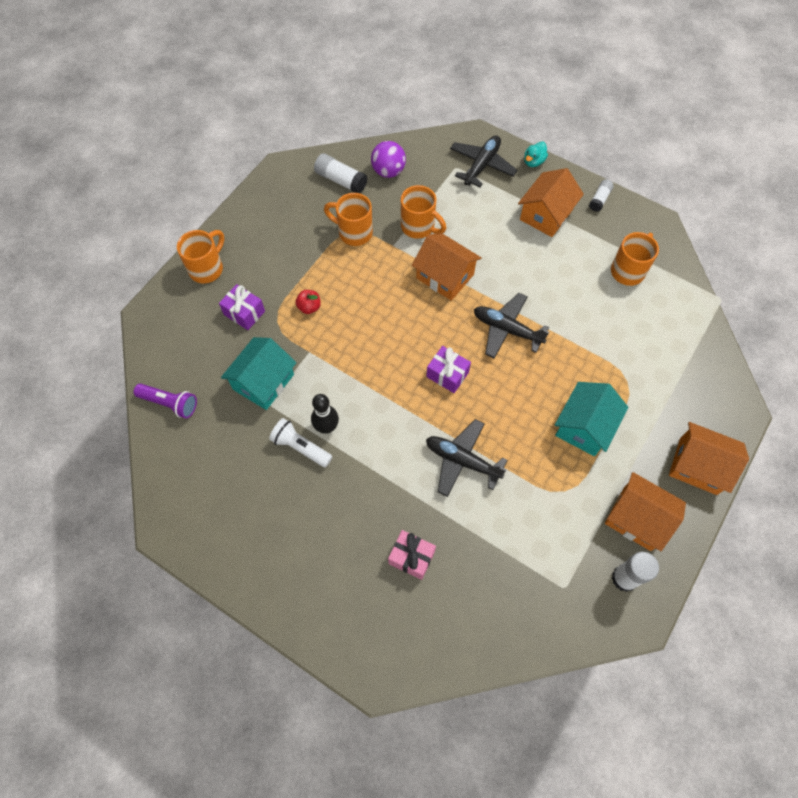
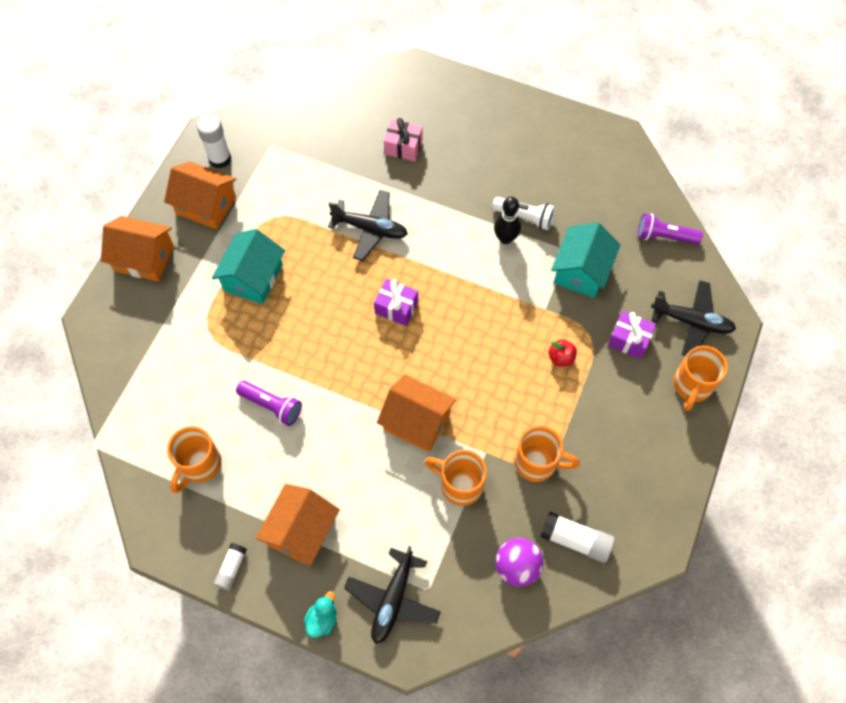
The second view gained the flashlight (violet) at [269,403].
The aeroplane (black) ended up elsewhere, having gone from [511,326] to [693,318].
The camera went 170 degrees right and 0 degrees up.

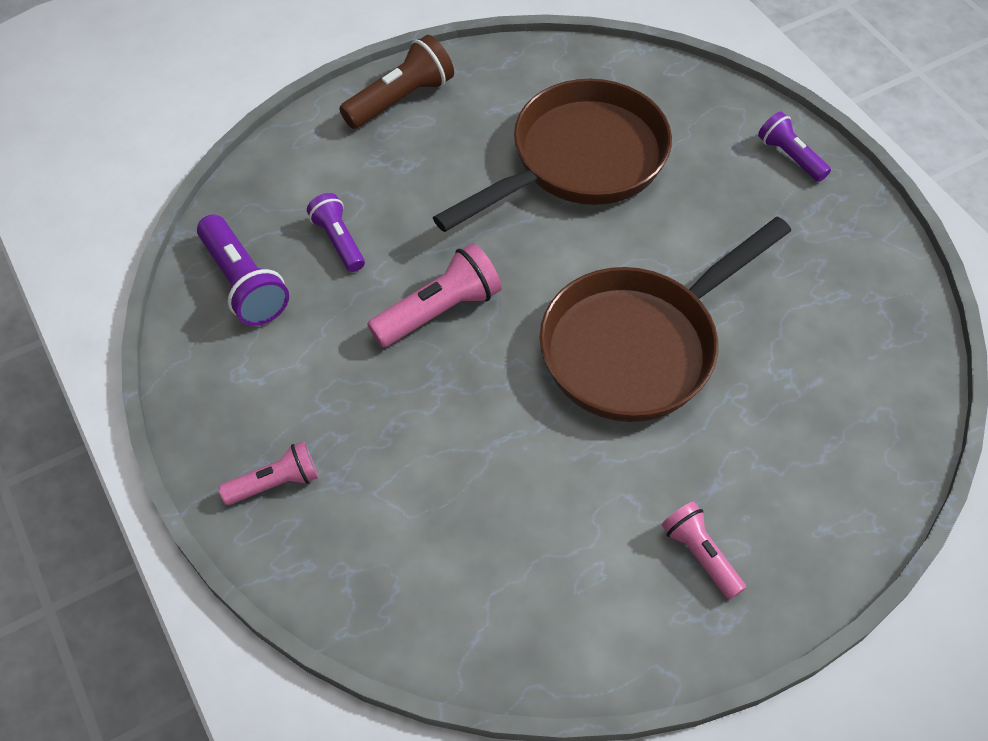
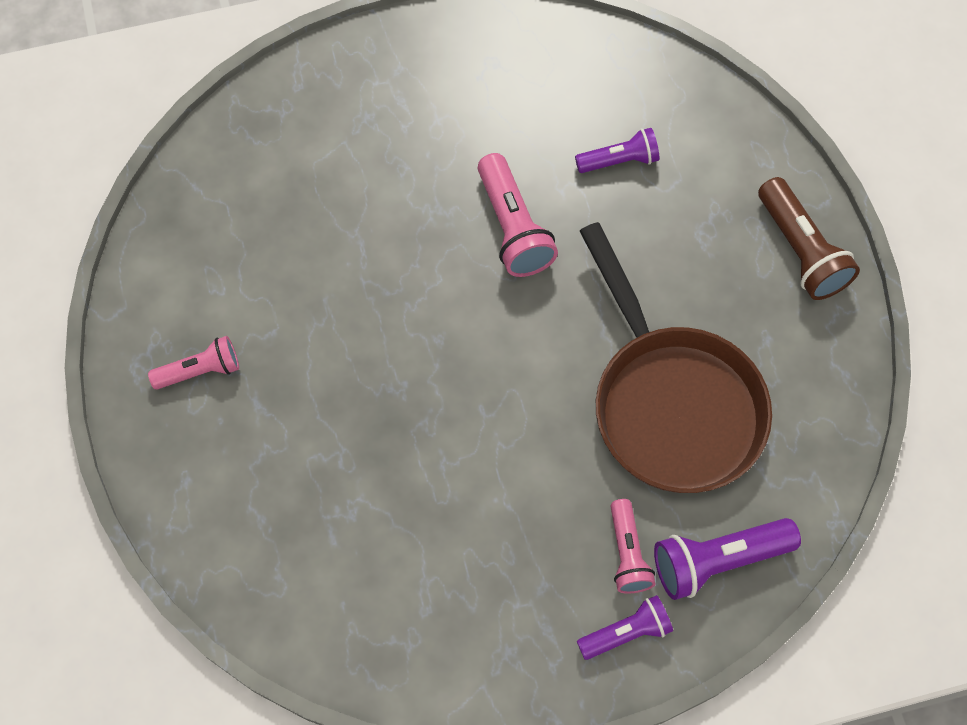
The second view lost the frying pan (russet) at [665,319].
The flashlight (violet) ended up elsewhere, having gone from [243,270] to [727,559].
The flashlight (pink) ended up elsewhere, having gone from [268,473] to [632,546].
The camera went 105 degrees right and 10 degrees up.

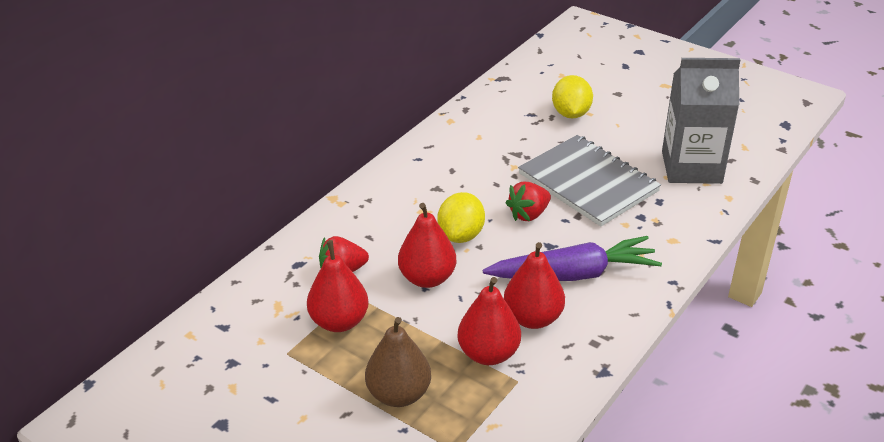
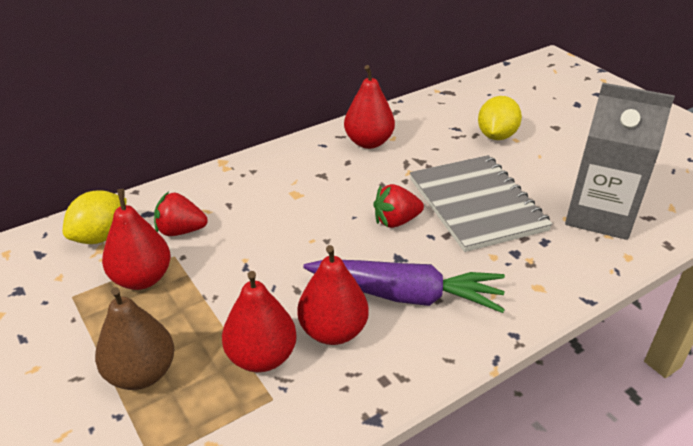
The toy pear (crimson) ended up elsewhere, having gone from [427,245] to [369,107].
The citrus fruit (bright yellow) ended up elsewhere, having gone from [461,217] to [94,217].
The camera went 20 degrees right and 0 degrees up.

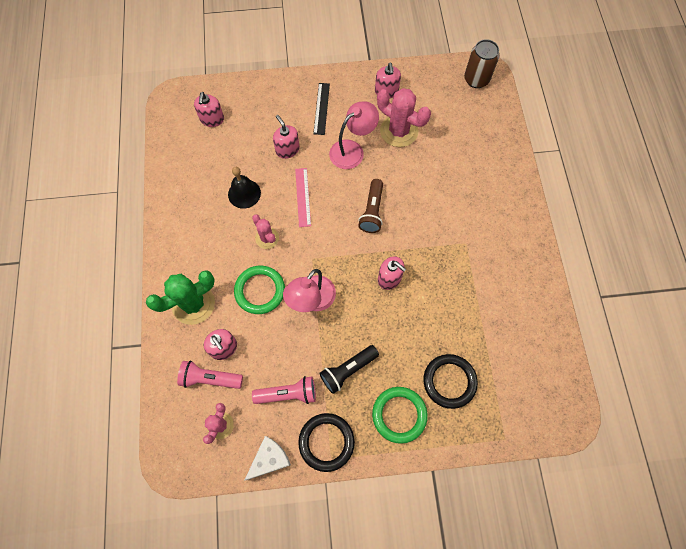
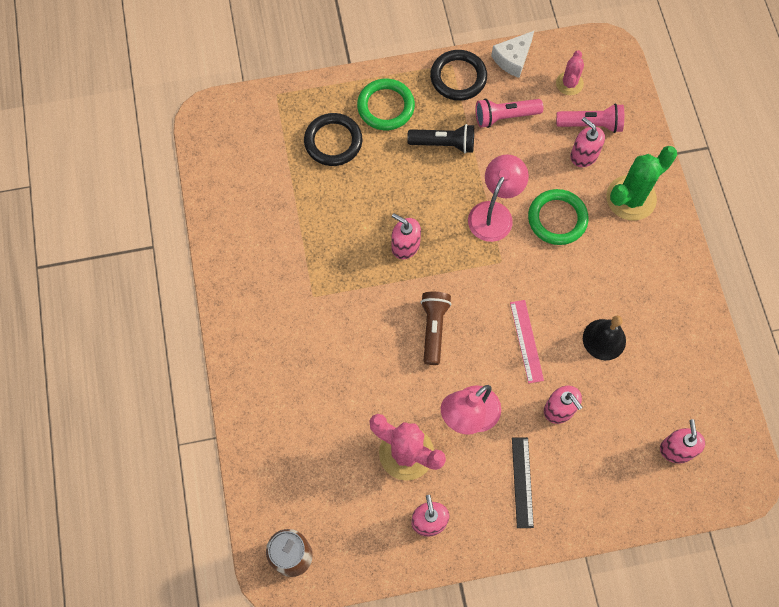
The second view lost the prickly plant (pink) at [265,231].
The flashlight (black) at [349,369] ended up facing another way, 45 degrees clockwise from before.
The camera went 175 degrees right and 0 degrees up.

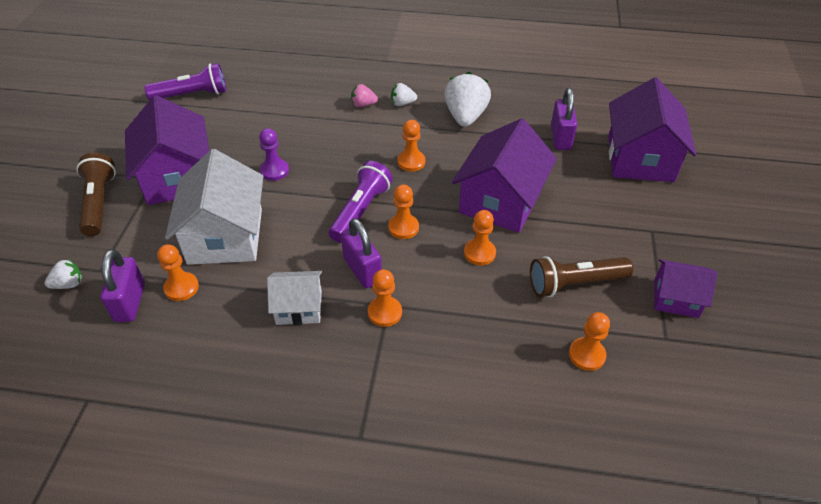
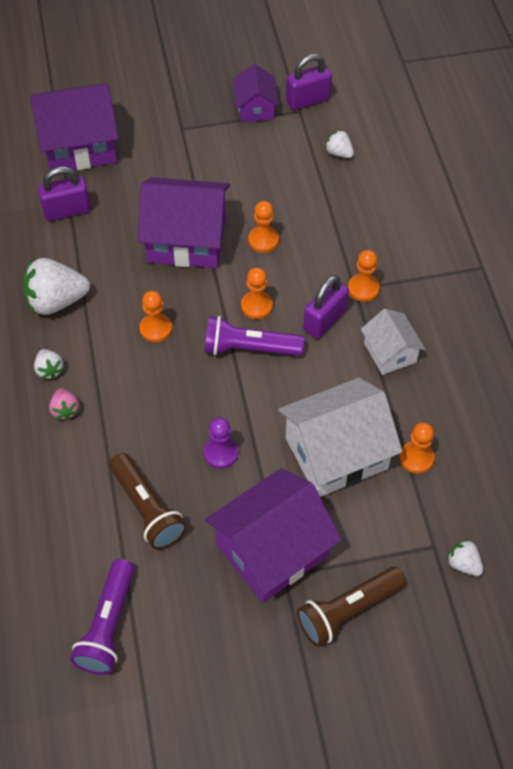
The small lock (violet) ended up elsewhere, having gone from [122,285] to [309,82].
The flashlight (russet) ended up elsewhere, having gone from [581,276] to [148,501].
Where the pawn (orange-coloured) stood at [589,341], the berry (white) came to stand at [339,144].
The flashlight (violet) at [186,81] ended up facing another way, 135 degrees counterclockwise from before.
The camera went 110 degrees left and 10 degrees up.

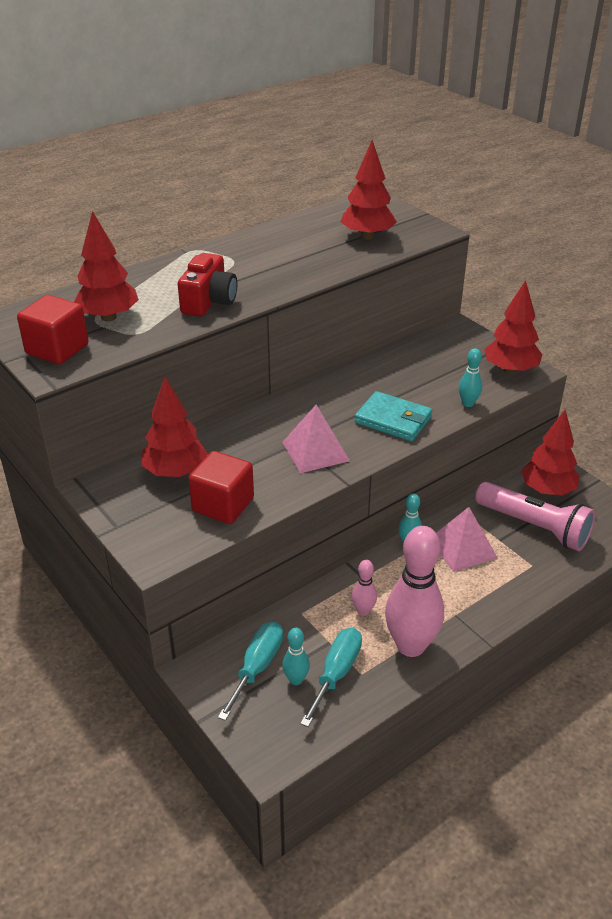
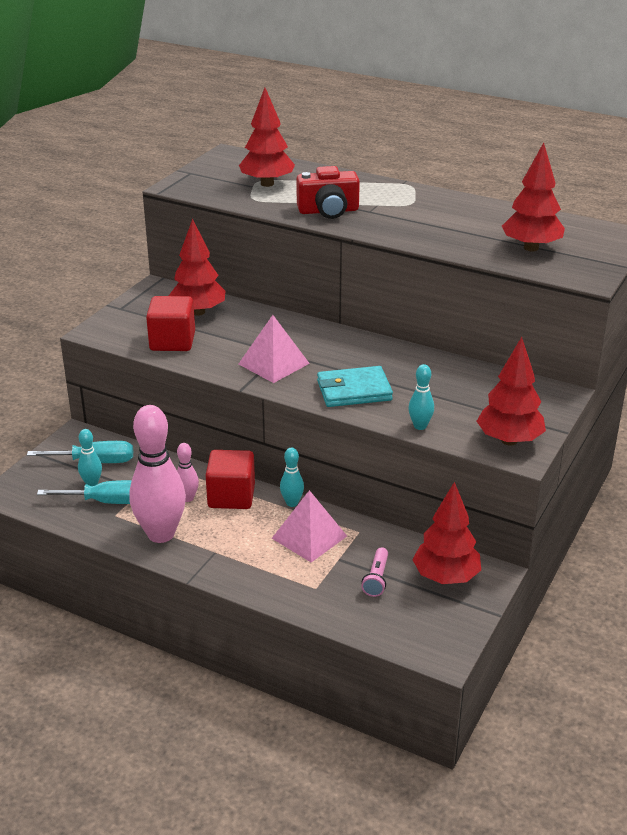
The solid cube (crimson) ended up elsewhere, having gone from [53,329] to [230,479].
The billfold (turquoise) at [393,416] ended up facing another way, 75 degrees clockwise from before.
The size of the flashlight (pink) at [535,516] changed by a factor of 0.46.
The camera went 65 degrees right and 5 degrees down.

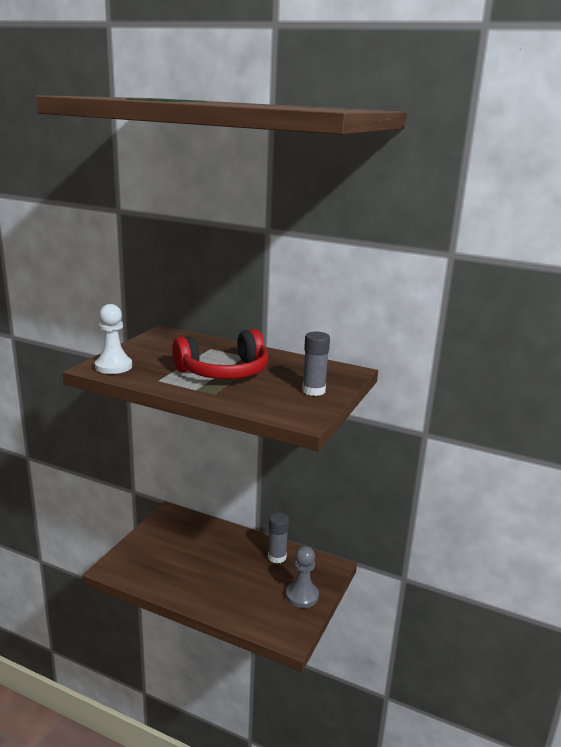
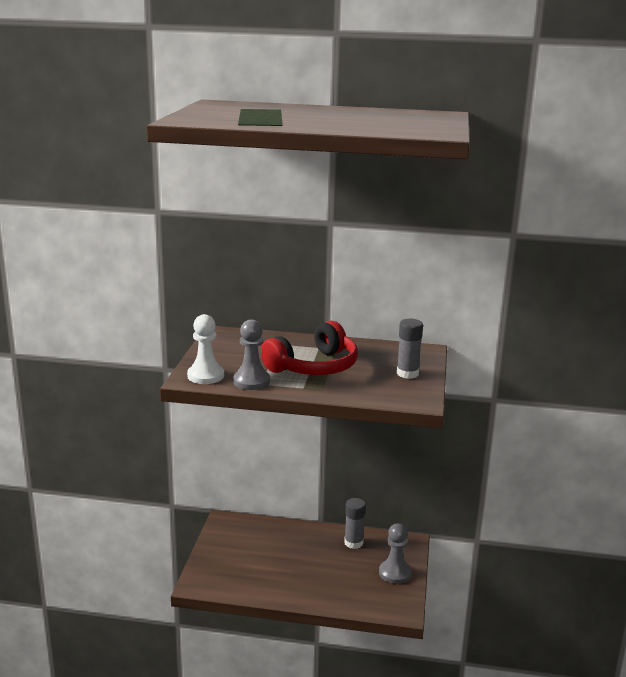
The second view gained the pawn (gray) at [251,354].
The camera went 15 degrees left and 0 degrees up.

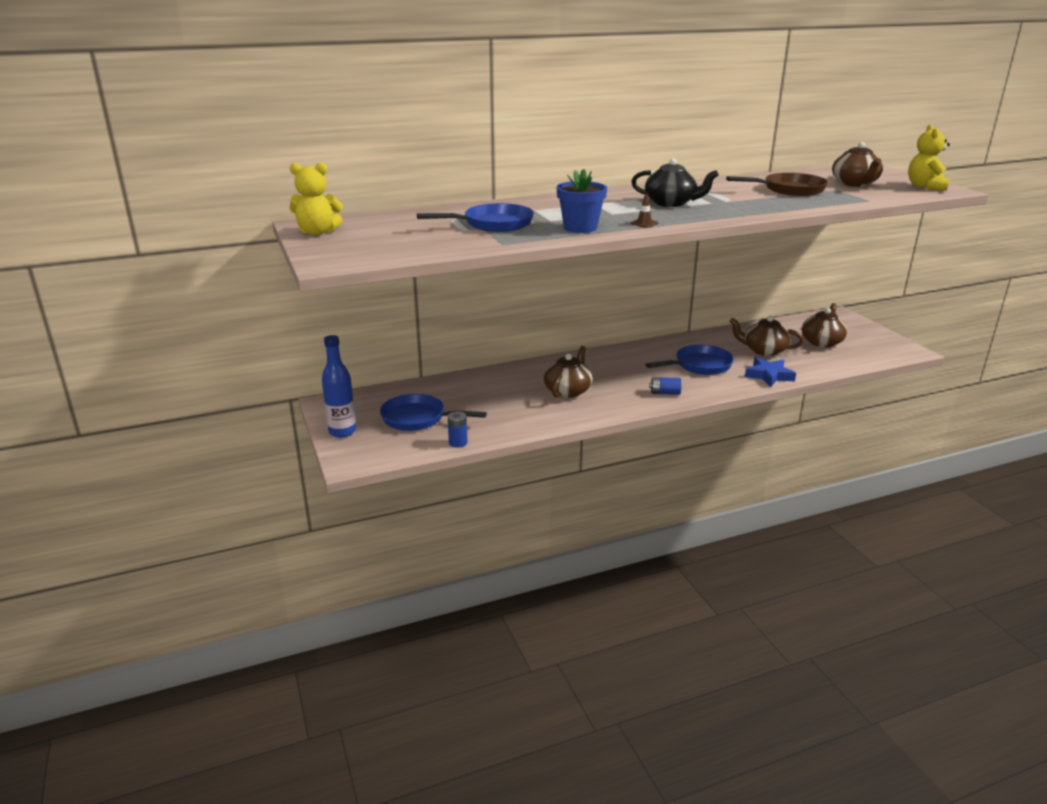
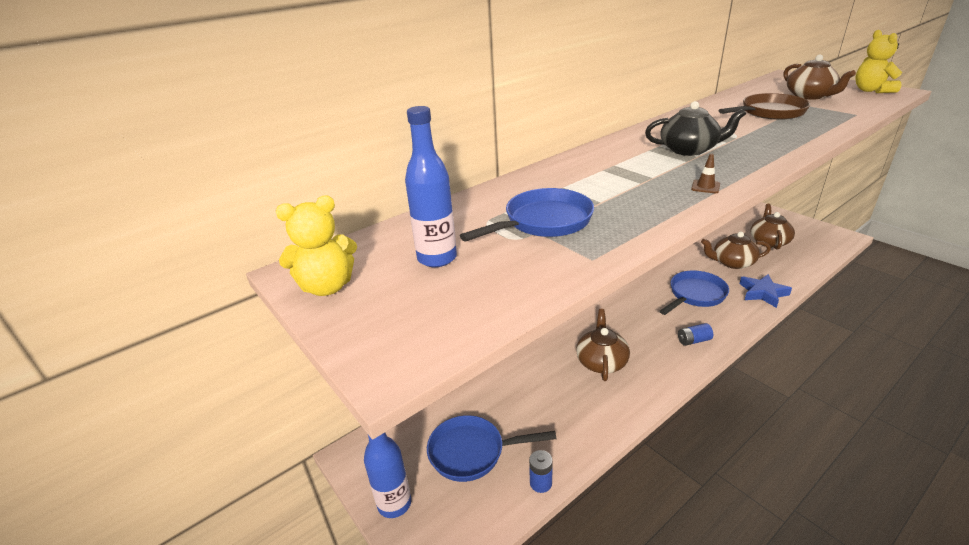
The second view lost the potted plant (blue) at [581,201].
The second view gained the drink bottle (blue) at [431,186].
The camera went 15 degrees left and 5 degrees up.

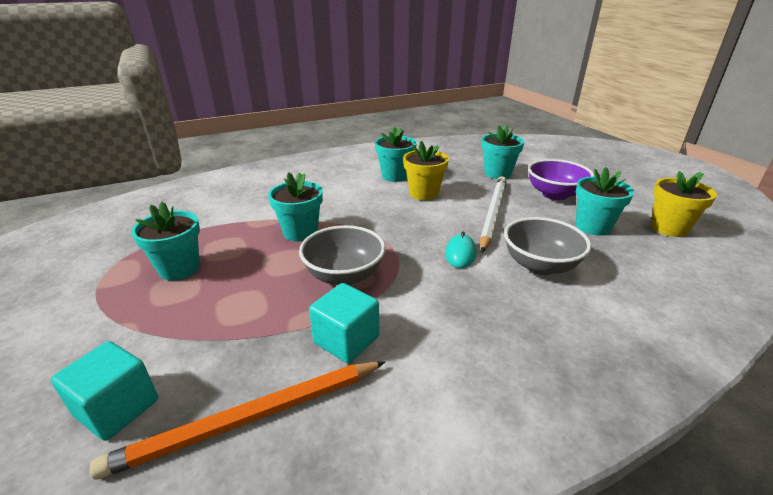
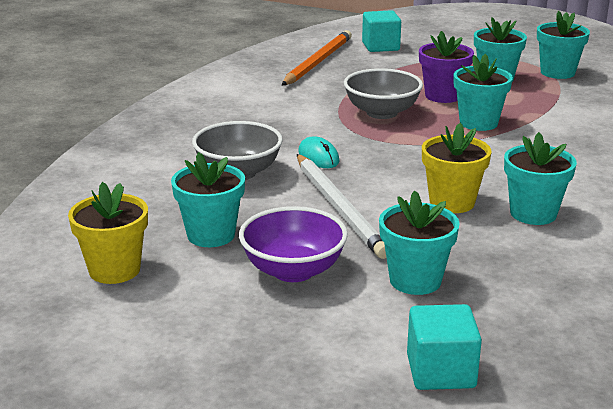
The second view gained the potted plant (violet) at [446,67].
The second view gained the potted plant (turquoise) at [563,45].
The solid cube (turquoise) ended up elsewhere, having gone from [344,323] to [444,347].
The camera went 140 degrees right and 5 degrees down.

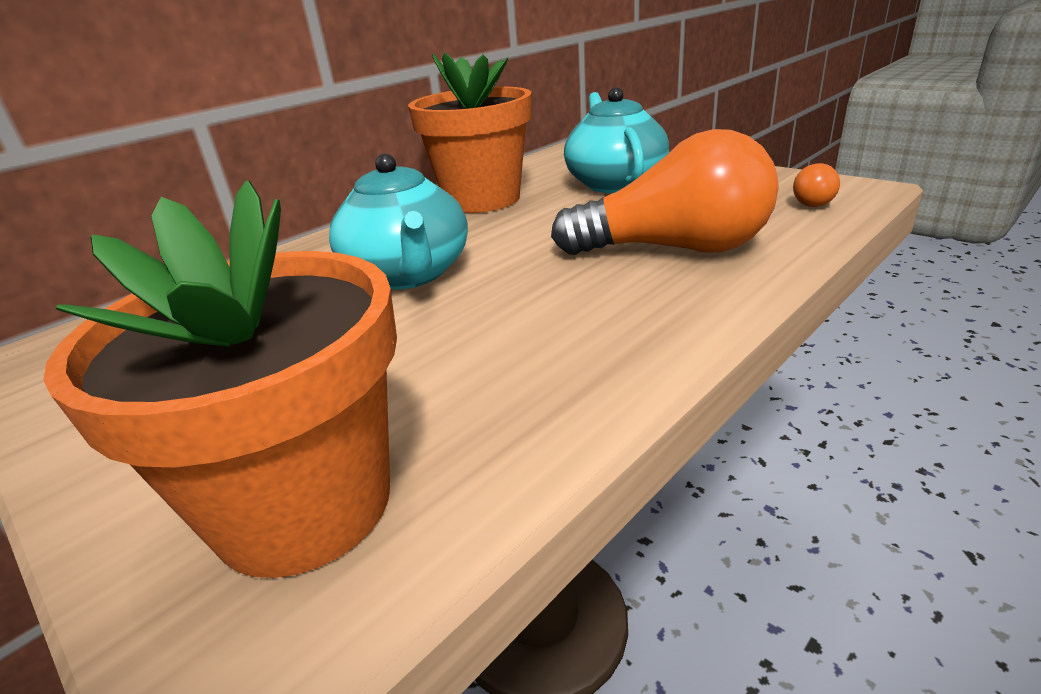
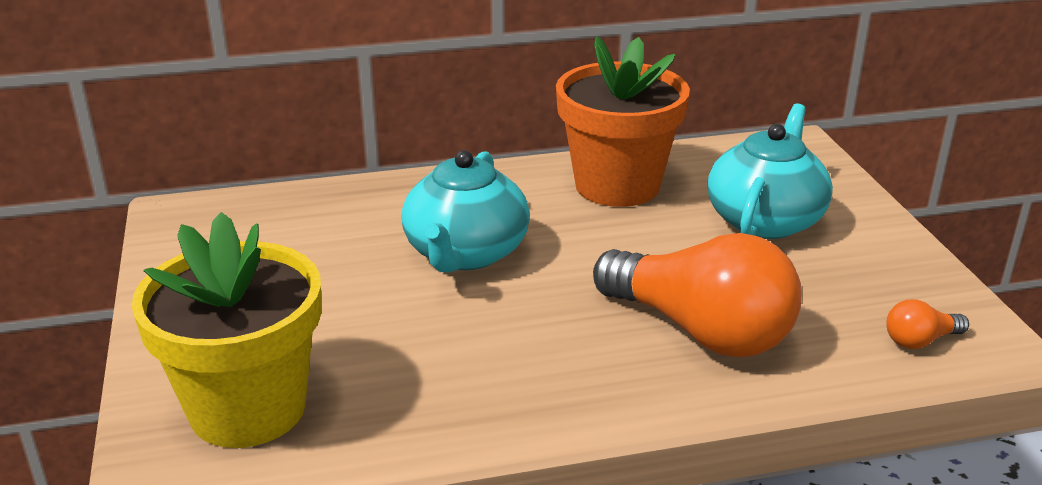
What was the potted plant (orange-coloured) at [220,379] turned into the potted plant (bright yellow) at [226,330].
The camera went 30 degrees right and 0 degrees up.

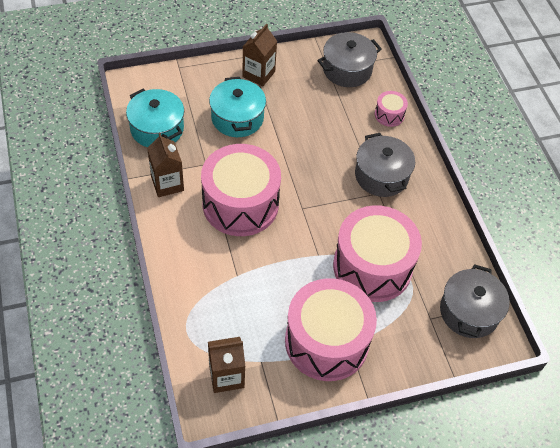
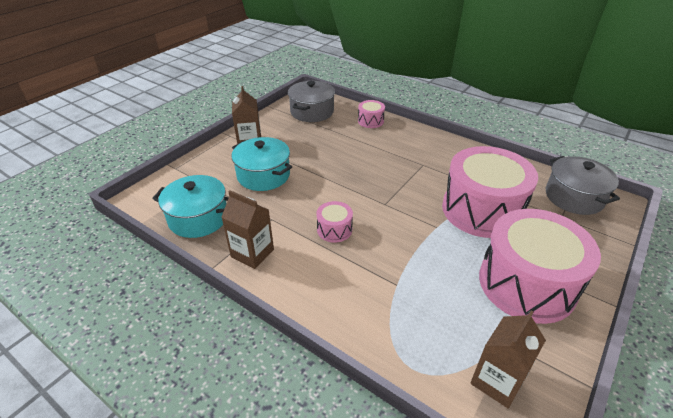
The second view lost the cooking pot (gray) at [385,165].
The size of the snare drum (pink) at [241,190] changed by a factor of 0.43.
The camera went 35 degrees left and 15 degrees down.

